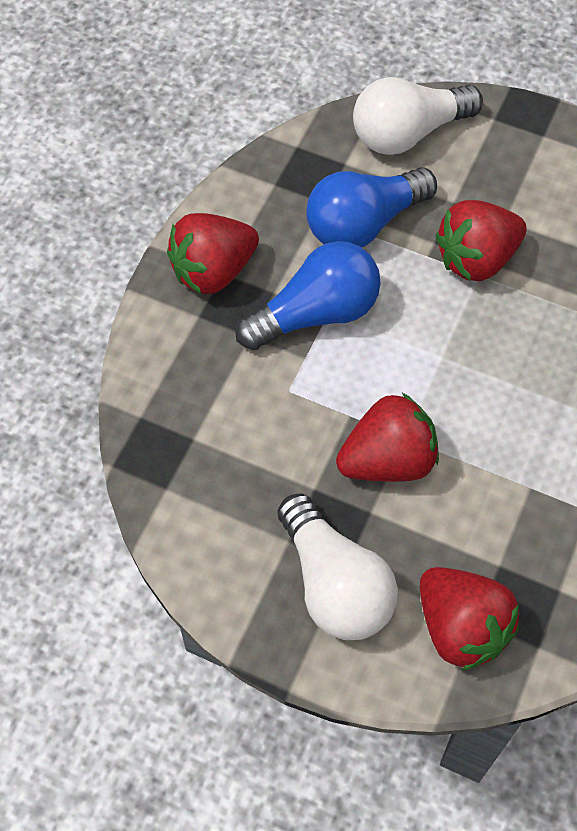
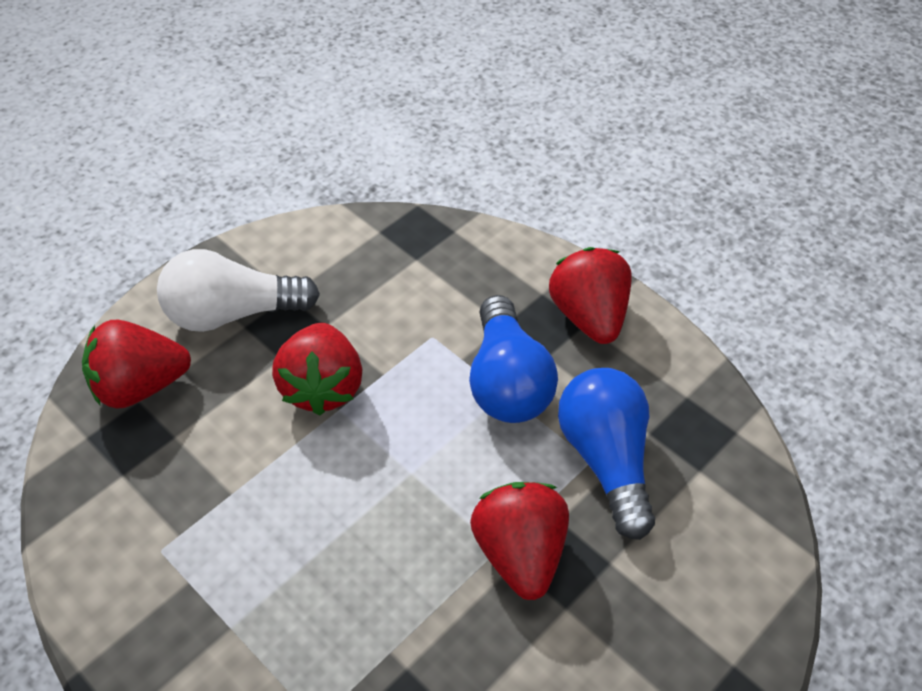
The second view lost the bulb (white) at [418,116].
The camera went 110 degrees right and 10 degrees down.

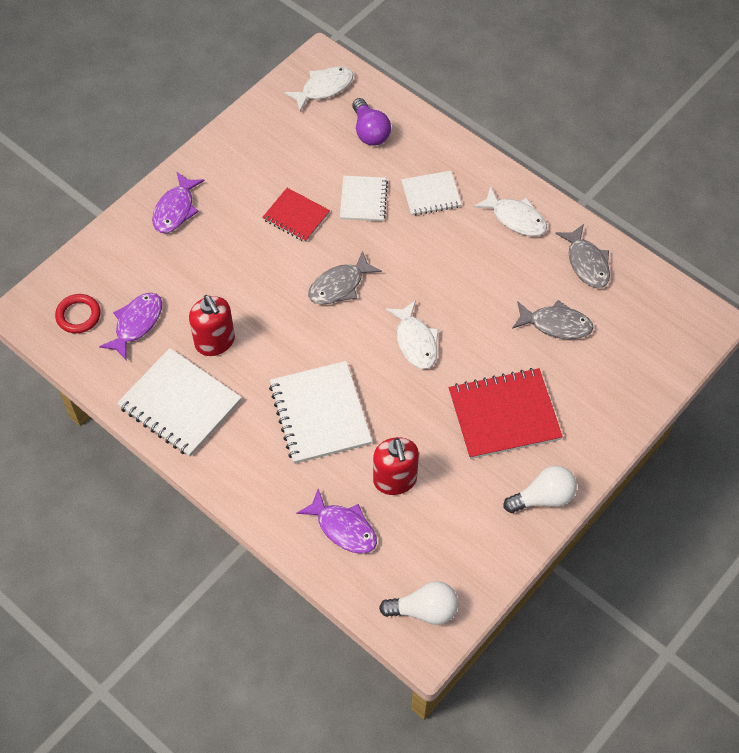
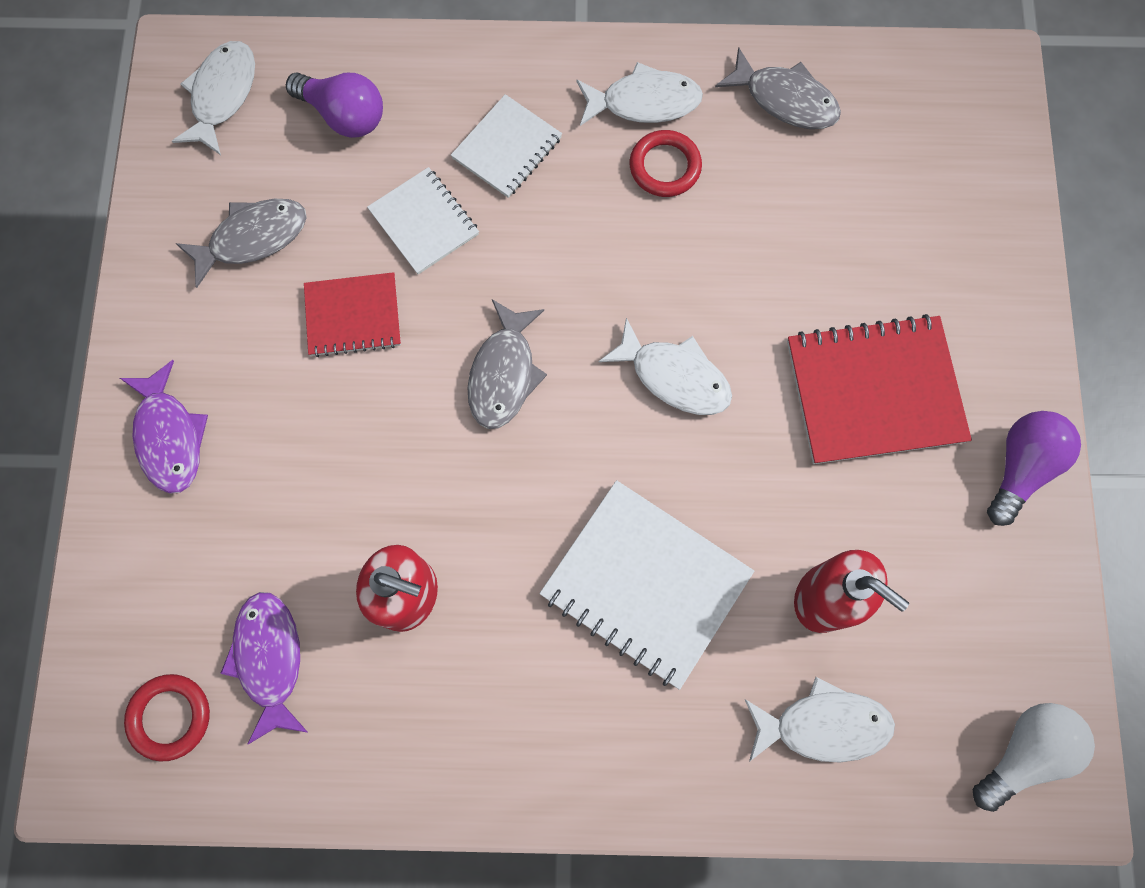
The second view lost the notebook (white) at [179,402].
The second view gained the ring (crimson) at [666,163].
The fish figure (gray) ended up elsewhere, having gone from [553,319] to [241,243].
What was the fish figure (violet) at [336,521] turned into the fish figure (white) at [820,720].
What was the bulb (white) at [540,489] turned into the bulb (violet) at [1034,468].
The notebook (crimson) at [506,413] ended up facing another way, 45 degrees clockwise from before.
The camera went 40 degrees left and 15 degrees up.

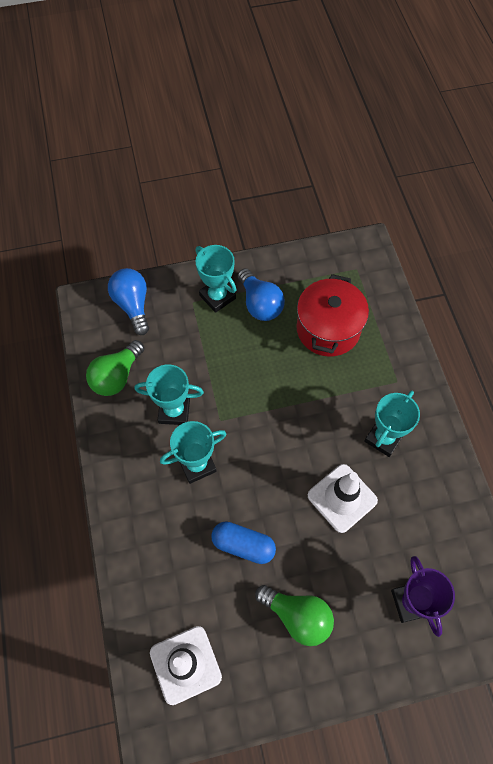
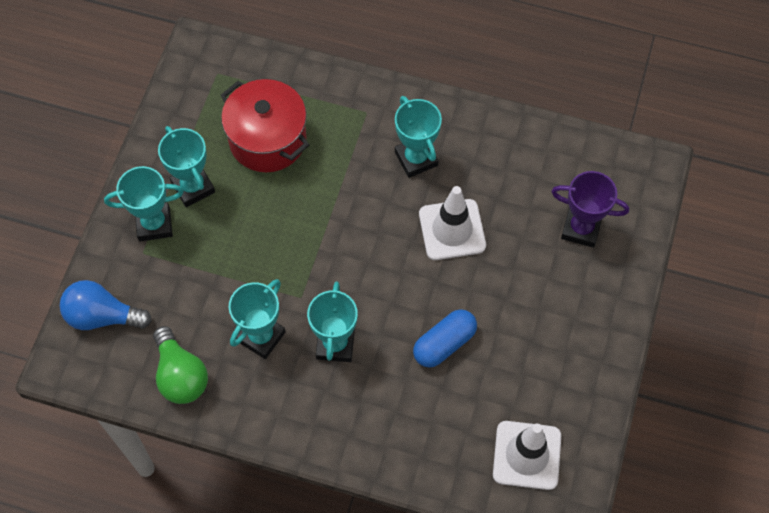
The second view lost the bulb (emerald) at [294,615].
Where the bulb (blue) stood at [261,294], the award cup (turquoise) came to stand at [186,166].
The camera went 60 degrees left and 0 degrees up.

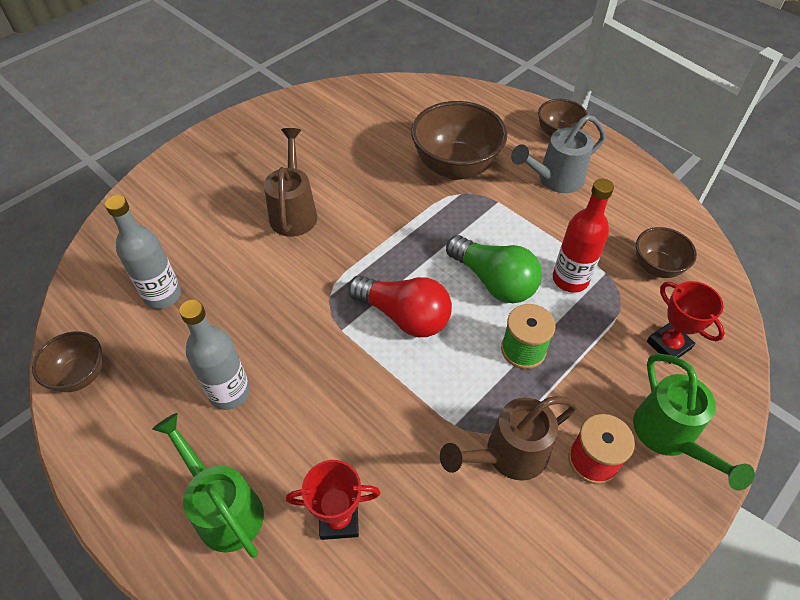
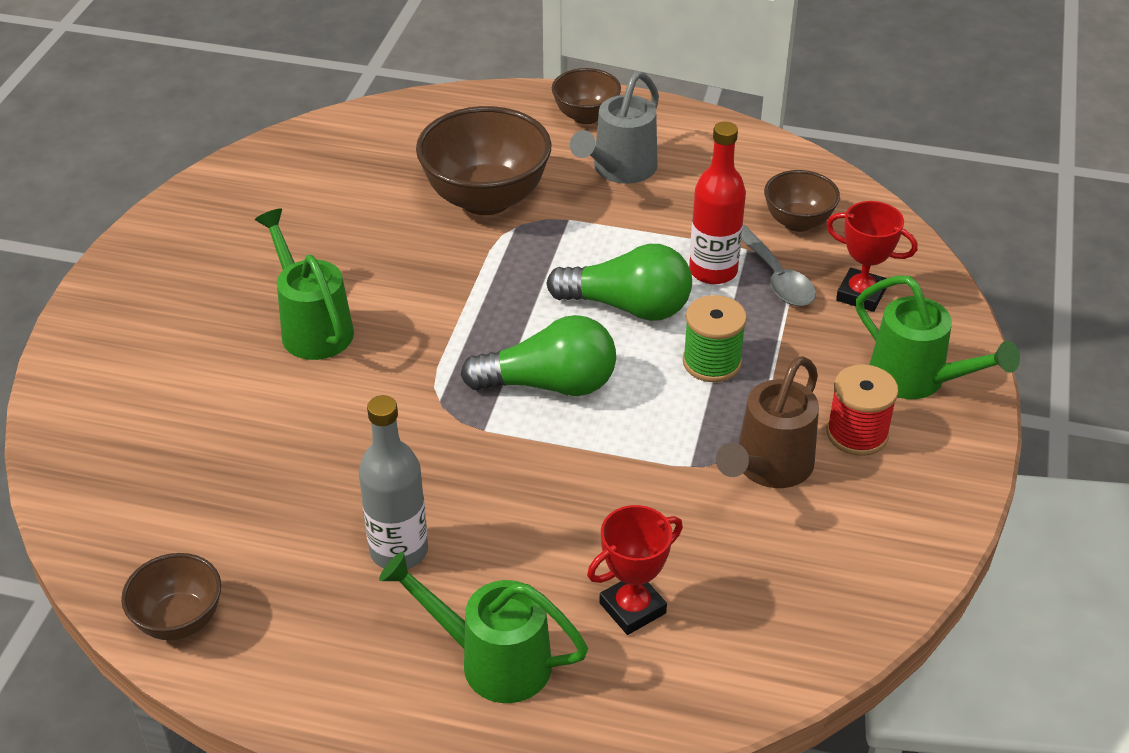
The second view lost the drink bottle (gray) at [143,252].
The second view gained the tablespoon (gray) at [779,265].
What was the watering can (russet) at [290,182] turned into the watering can (emerald) at [304,284].
What was the bulb (crimson) at [400,306] turned into the bulb (emerald) at [538,355].
The camera went 30 degrees left and 10 degrees down.

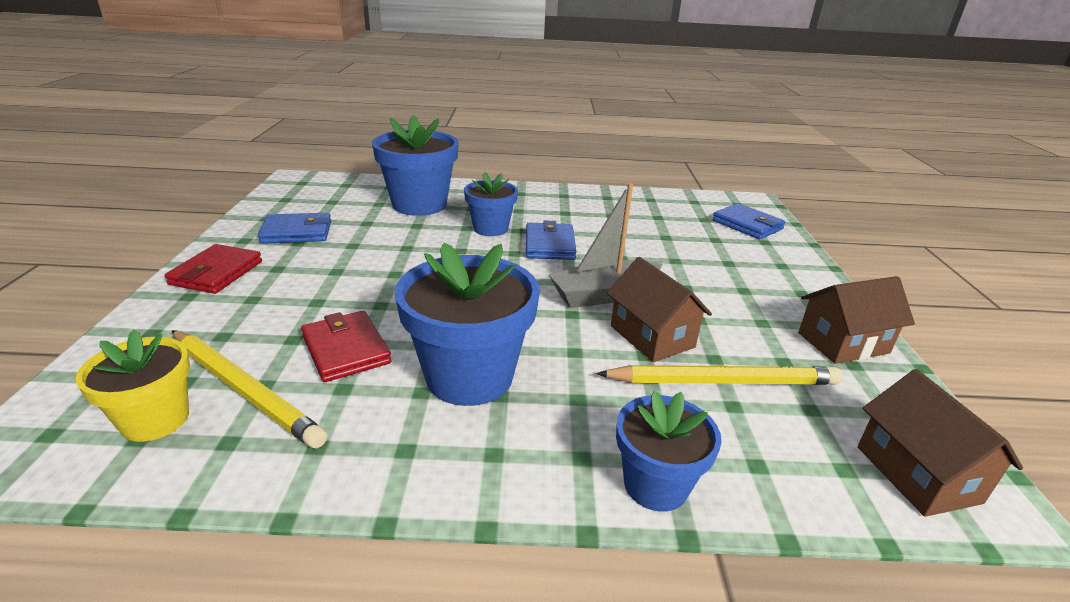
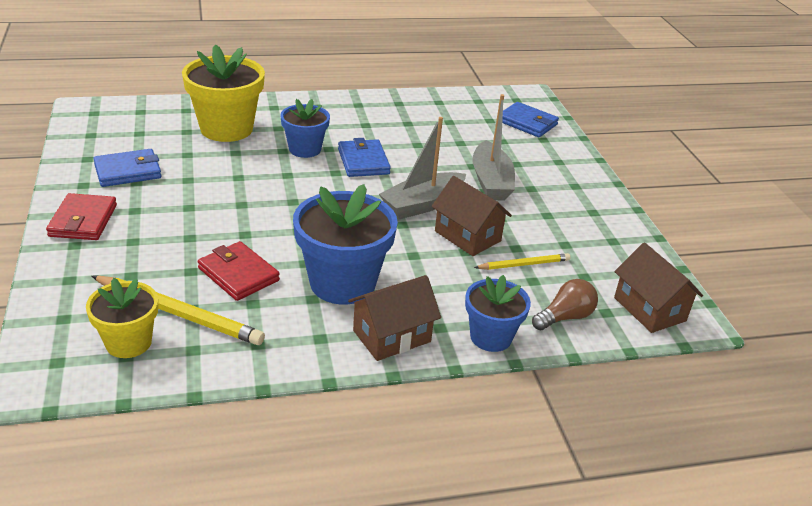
The second view gained the sailboat (gray) at [493,147].
The second view gained the bulb (russet) at [565,305].
The toy house (russet) ended up elsewhere, having gone from [856,320] to [394,318].
What was the potted plant (blue) at [415,165] turned into the potted plant (bright yellow) at [223,93].
The size of the pencil (bright yellow) at [719,375] changed by a factor of 0.57.
The camera went 15 degrees left and 5 degrees up.

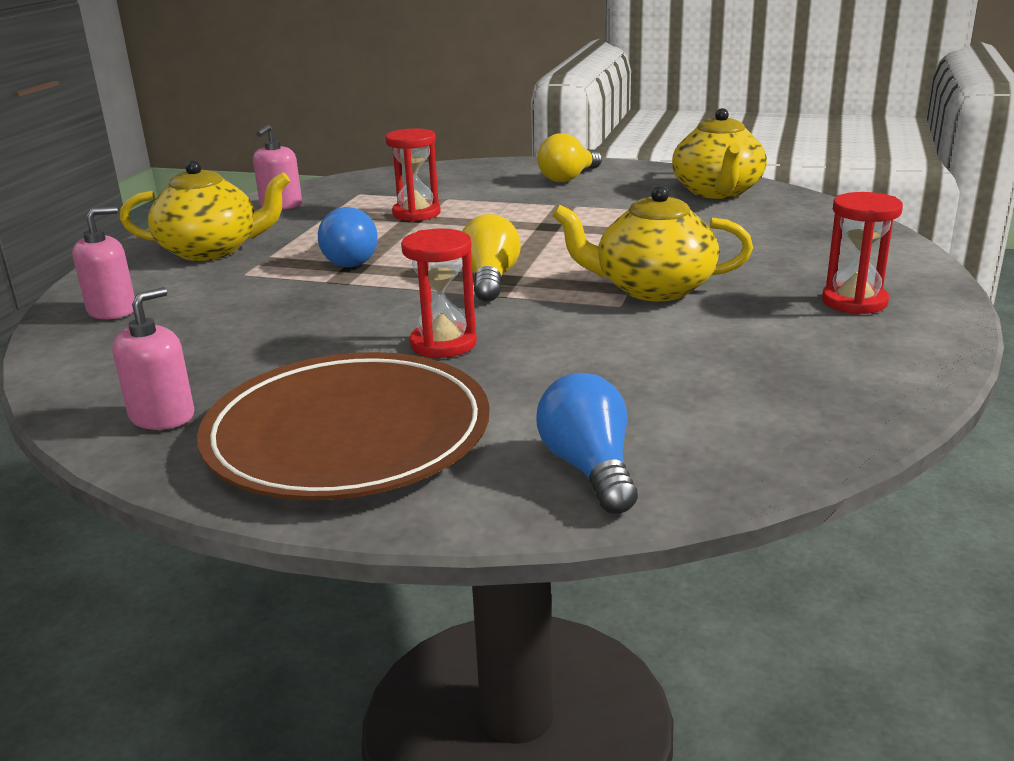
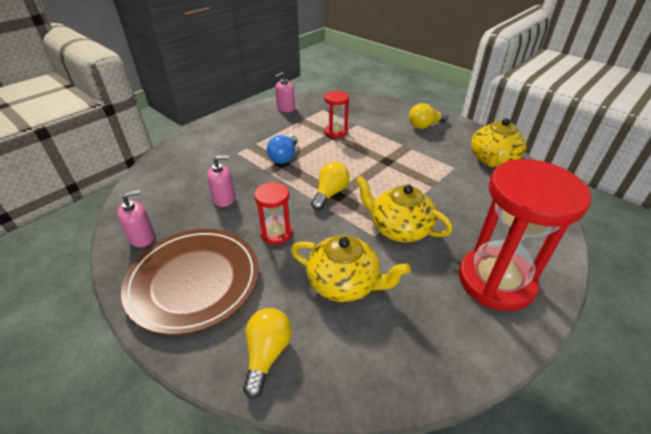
The soap dispenser (pink) ended up elsewhere, having gone from [103,262] to [221,181].
The china teapot (bright yellow) ended up elsewhere, having gone from [205,210] to [351,268].
What was the bulb (blue) at [587,443] turned into the bulb (bright yellow) at [267,353].
The size of the sandglass (crimson) at [862,253] changed by a factor of 2.05.
The camera went 25 degrees right and 15 degrees up.

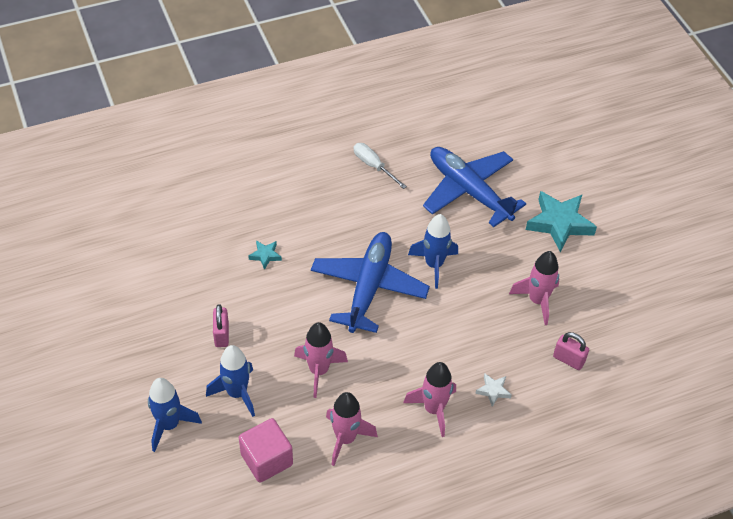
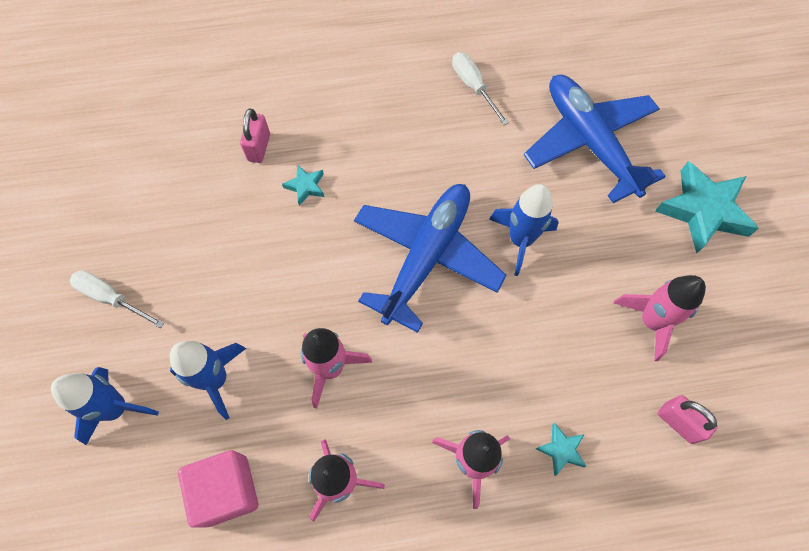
The second view gained the flat screwdriver (white) at [117,299].
The small lock (pink) ended up elsewhere, having gone from [221,325] to [255,135].
What was the star shape (white) at [493,390] turned into the star shape (turquoise) at [561,449].
The camera went 15 degrees right and 15 degrees up.

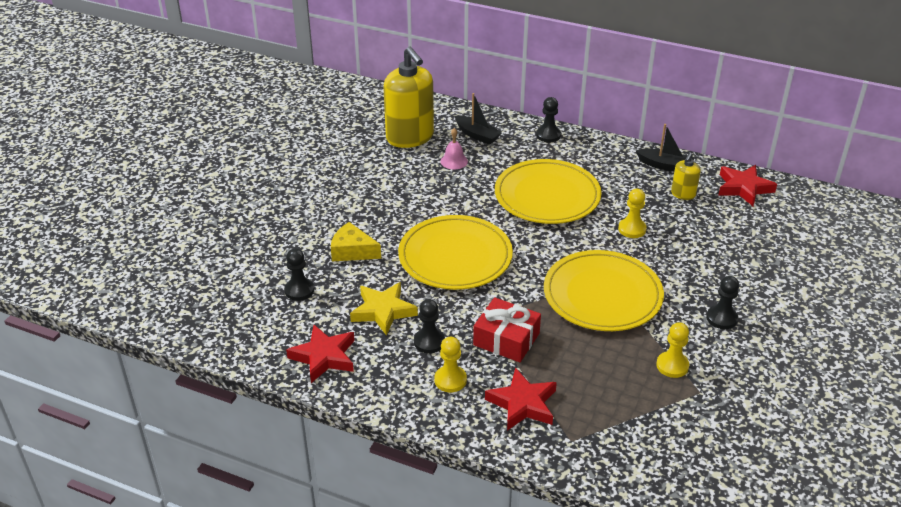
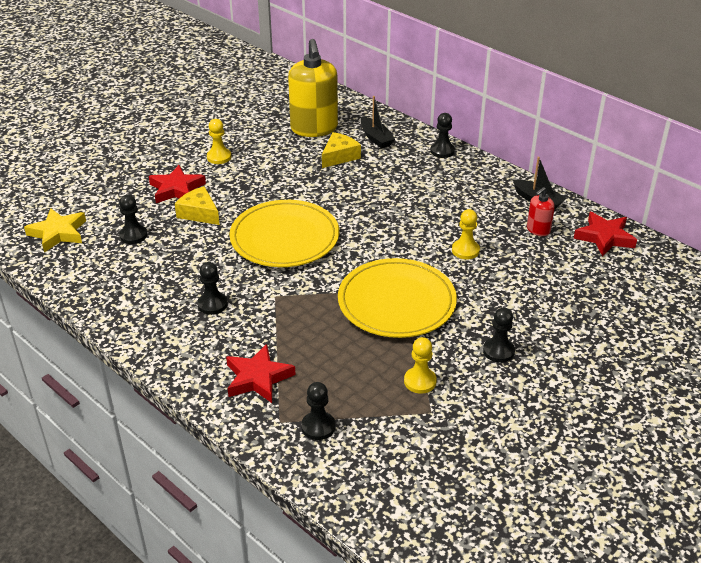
The second view lost the gift (crimson) at [507,329].
The second view lost the dinner plate (bright yellow) at [548,191].
The second view gained the pawn (black) at [318,411].
The star shape (crimson) ended up elsewhere, having gone from [320,354] to [177,184].
The star shape (bright yellow) ended up elsewhere, having gone from [384,309] to [55,230].
The pawn (bright yellow) ended up elsewhere, having gone from [450,364] to [219,141].
Where the bell (pink) stood at [454,149], the piece of cheese (bright yellow) came to stand at [341,150].
What was the soap dispenser (bright yellow) at [686,176] turned into the soap dispenser (crimson) at [541,211].
The camera went 20 degrees right and 0 degrees up.

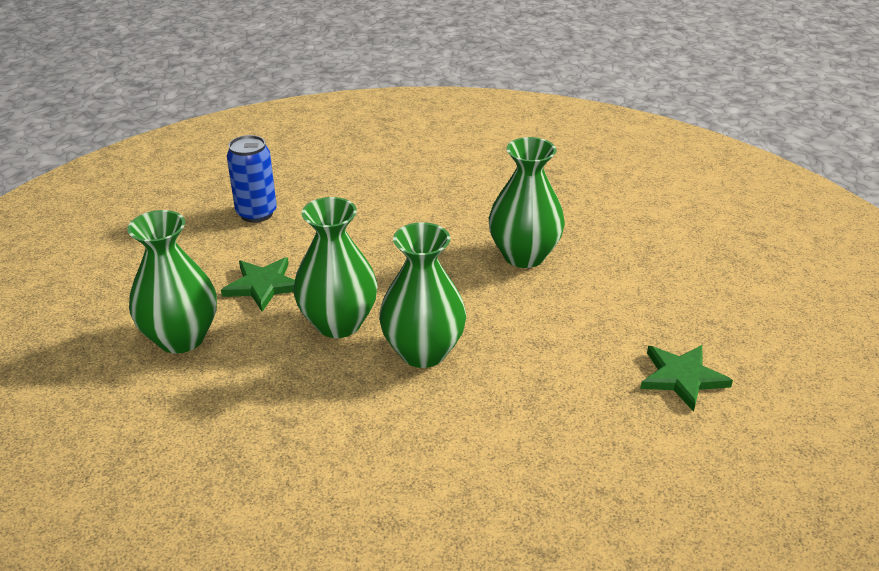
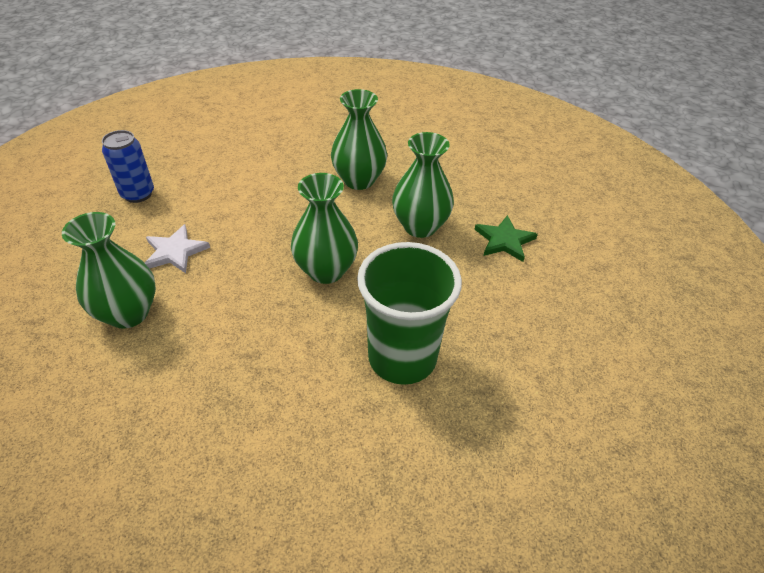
The second view gained the cup (emerald) at [409,313].
The flower vase (emerald) ended up elsewhere, having gone from [335,267] to [423,185].
What was the star shape (emerald) at [258,284] turned into the star shape (white) at [177,248].
The camera went 25 degrees left and 10 degrees up.

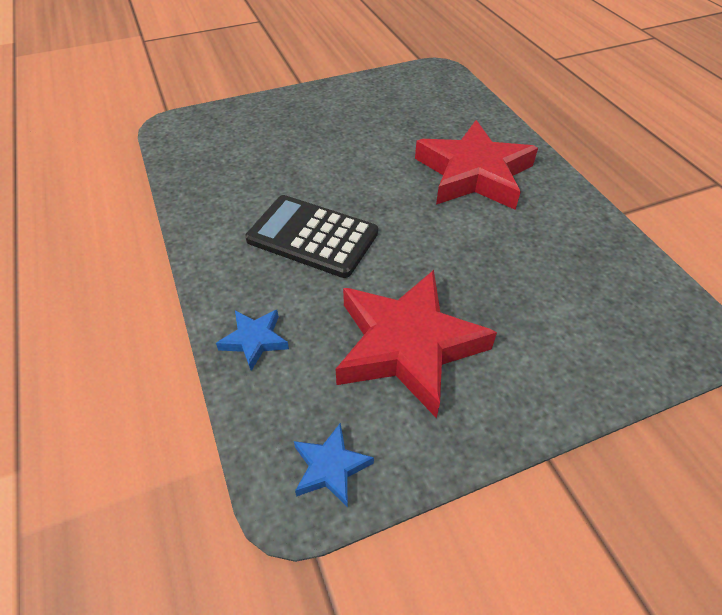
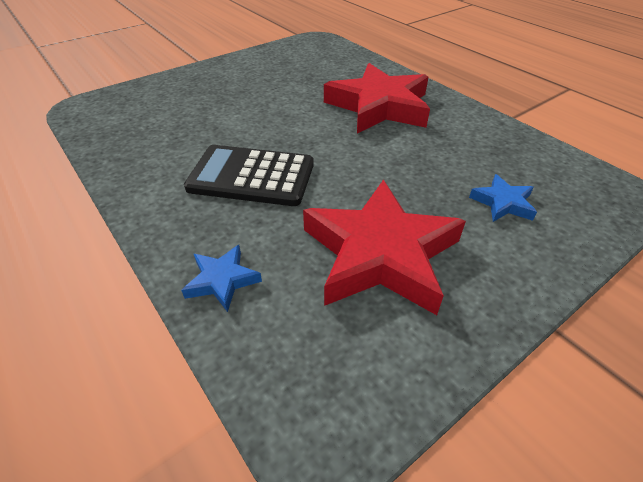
The star shape (blue) ended up elsewhere, having gone from [334,465] to [503,198].
The camera went 15 degrees left and 5 degrees down.

